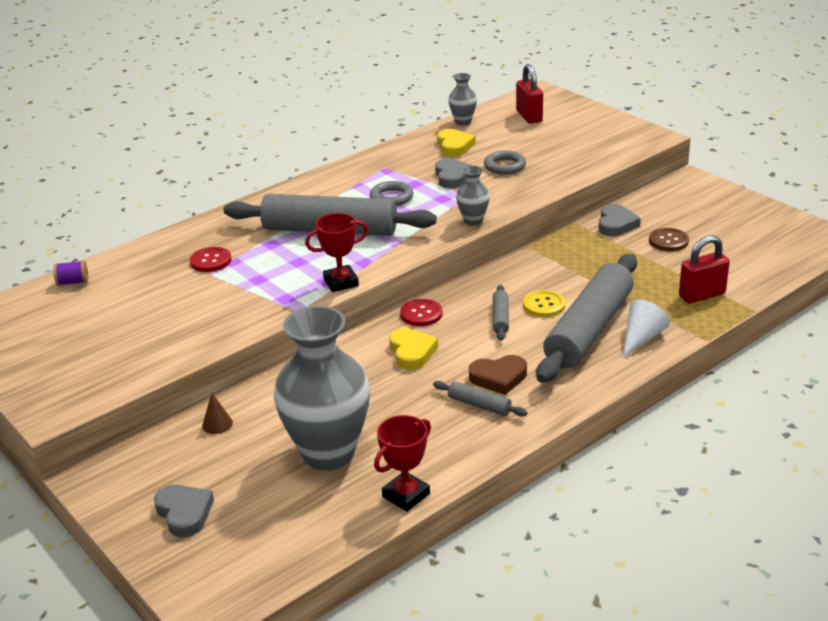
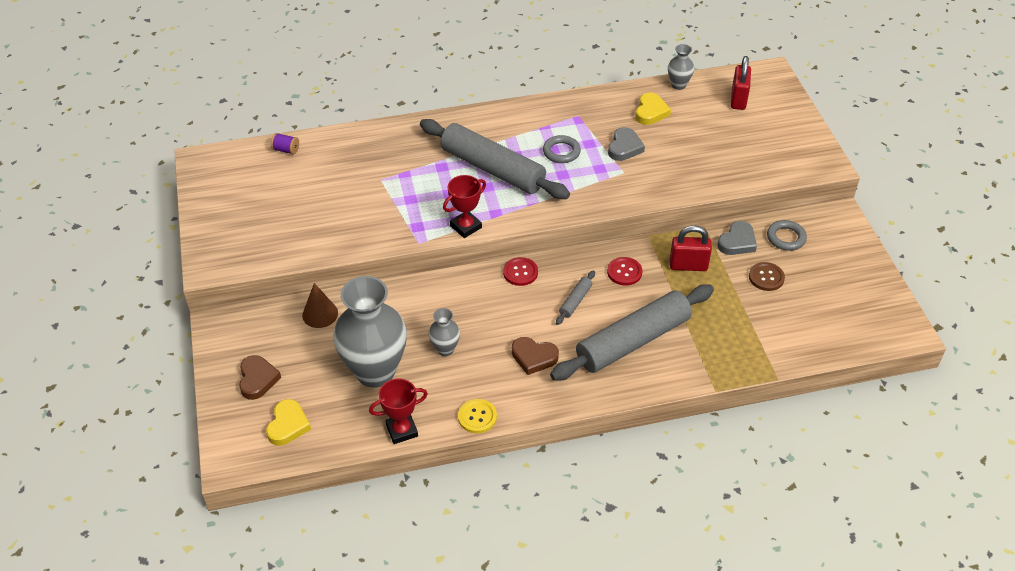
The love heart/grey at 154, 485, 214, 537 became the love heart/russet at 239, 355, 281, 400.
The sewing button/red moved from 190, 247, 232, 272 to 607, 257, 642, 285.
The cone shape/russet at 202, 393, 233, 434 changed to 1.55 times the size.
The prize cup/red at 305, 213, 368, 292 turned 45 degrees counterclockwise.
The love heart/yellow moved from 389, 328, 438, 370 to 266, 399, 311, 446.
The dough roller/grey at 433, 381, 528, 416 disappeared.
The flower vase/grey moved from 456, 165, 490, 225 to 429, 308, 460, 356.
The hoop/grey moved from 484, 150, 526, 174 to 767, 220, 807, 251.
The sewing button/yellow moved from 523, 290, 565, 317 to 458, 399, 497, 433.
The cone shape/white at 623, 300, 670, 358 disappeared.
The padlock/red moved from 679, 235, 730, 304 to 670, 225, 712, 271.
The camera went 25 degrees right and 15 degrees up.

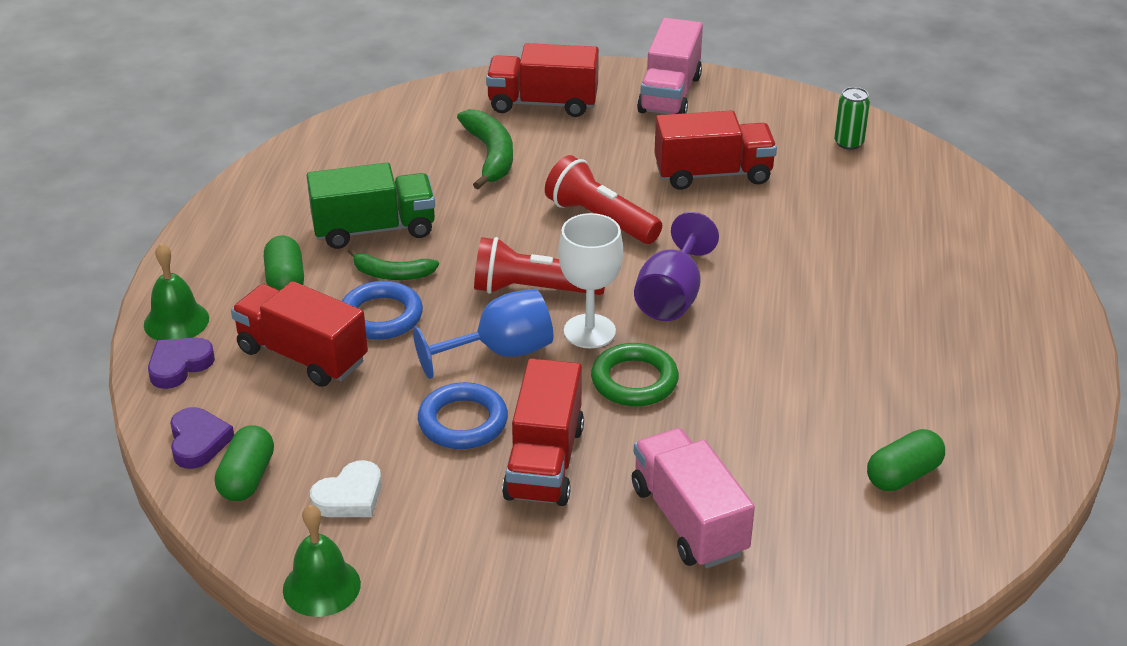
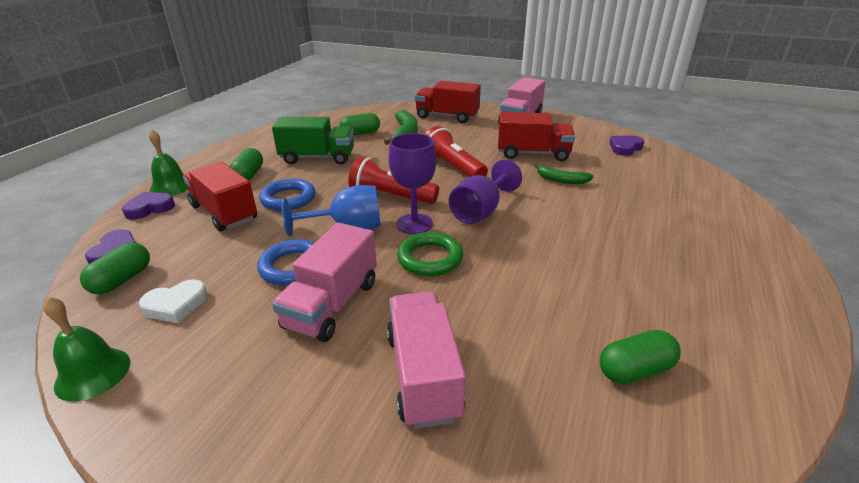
The banana fruit/green moved from 348, 248, 439, 280 to 533, 163, 594, 184.
The toy truck/red at 502, 358, 584, 506 became the toy truck/rosy at 272, 223, 377, 342.
The goblet/white at 558, 213, 623, 348 became the goblet/violet at 389, 133, 436, 234.
The soda can/green at 834, 87, 870, 150 was replaced by the love heart/violet at 609, 136, 645, 156.
The capsule/green at 339, 113, 380, 136 appeared.
The camera went 15 degrees right and 5 degrees down.

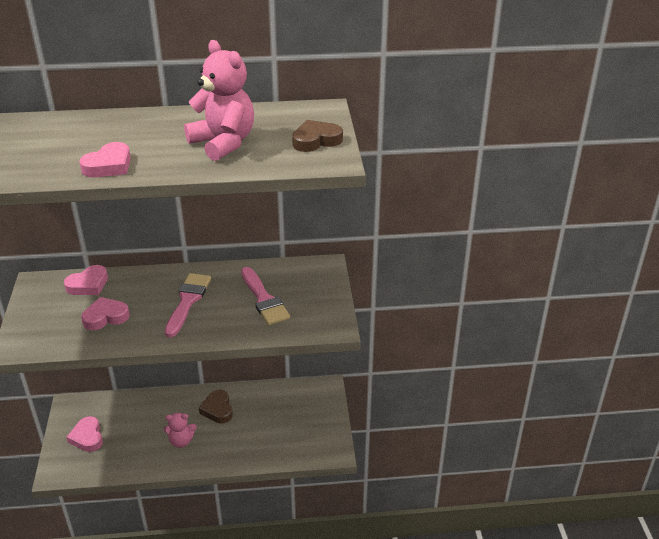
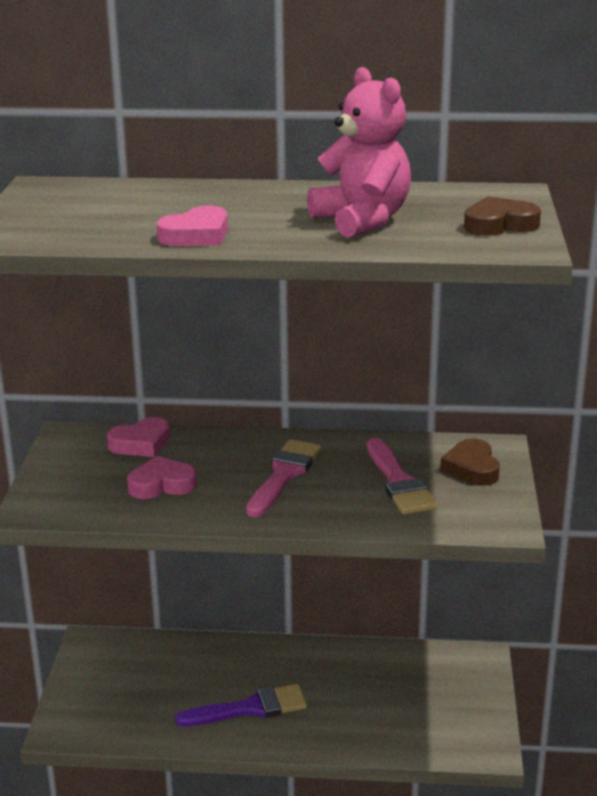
The love heart/rosy at 66, 416, 103, 452 disappeared.
The teddy bear/rosy at 164, 413, 196, 448 was replaced by the paintbrush/violet at 175, 684, 307, 726.
The love heart/russet moved from 199, 390, 233, 424 to 440, 439, 500, 486.
The camera went 10 degrees right and 10 degrees down.

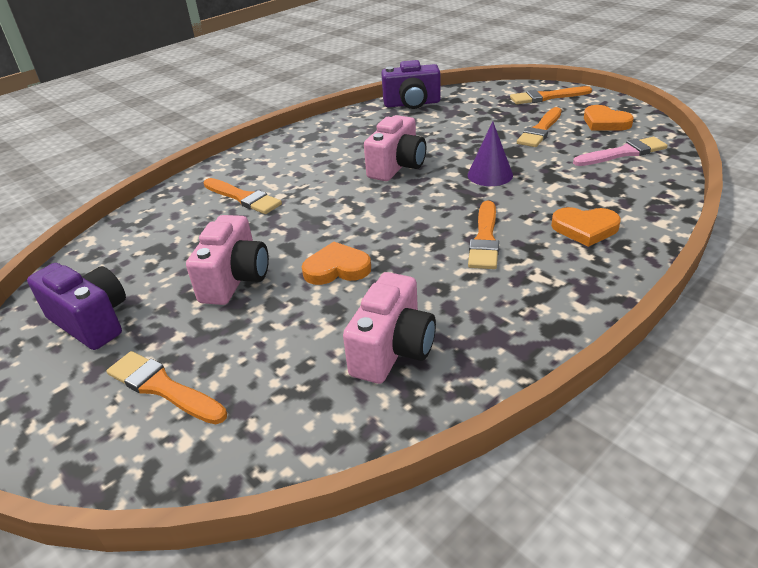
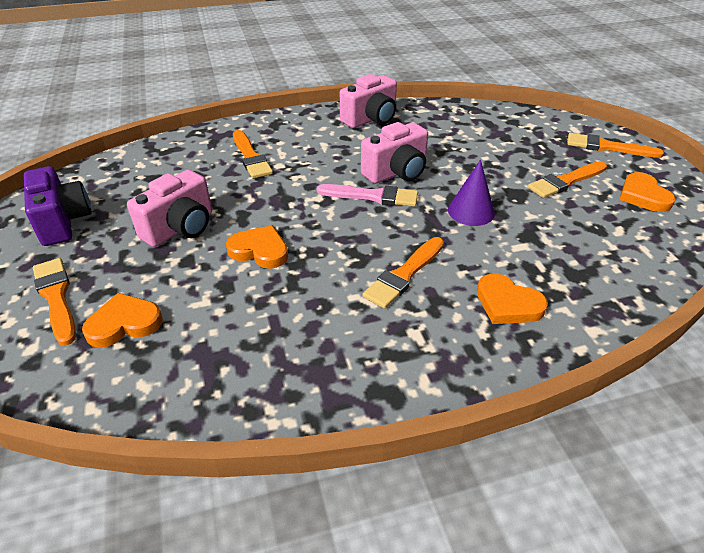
The photo camera/rosy moved from 343, 272, 436, 384 to 340, 74, 397, 128.
The photo camera/violet at 381, 60, 441, 109 disappeared.
The paintbrush/rosy moved from 573, 137, 668, 166 to 317, 184, 418, 207.
The love heart/bright orange at 82, 293, 163, 348 appeared.
The camera went 25 degrees right and 5 degrees up.

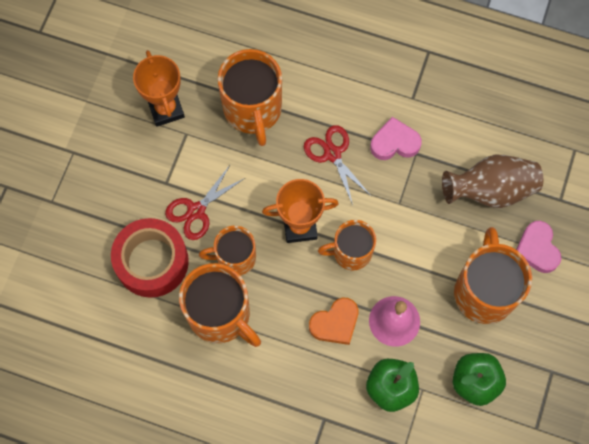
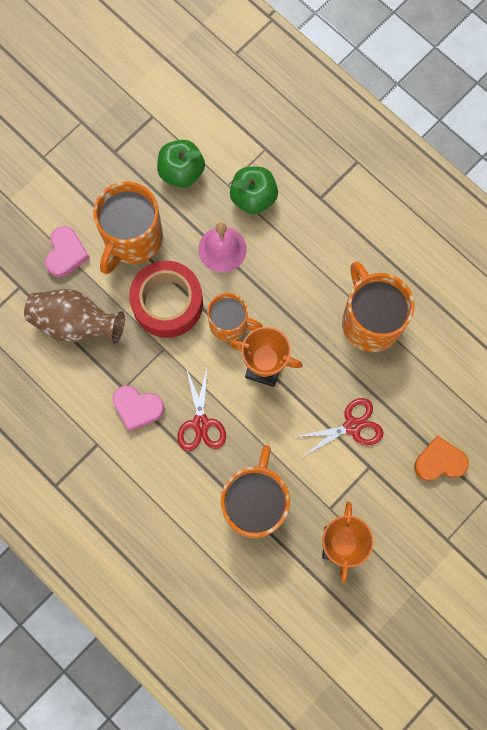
The tape/red moved from 111, 218, 189, 298 to 129, 261, 203, 338.
The coffee mug/bright orange at 199, 226, 256, 276 disappeared.
The love heart/bright orange moved from 309, 298, 358, 345 to 414, 436, 469, 481.
The camera went 155 degrees left and 5 degrees up.

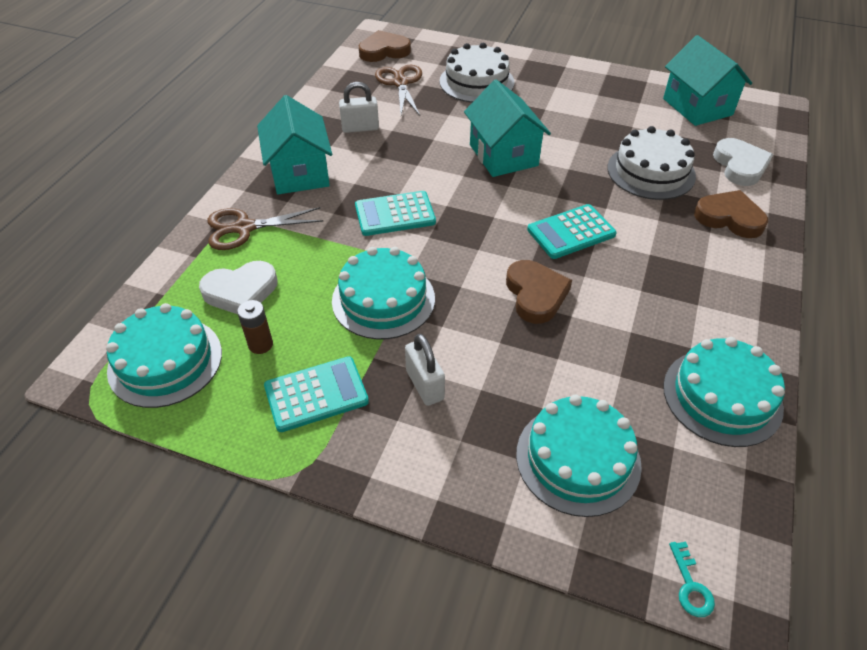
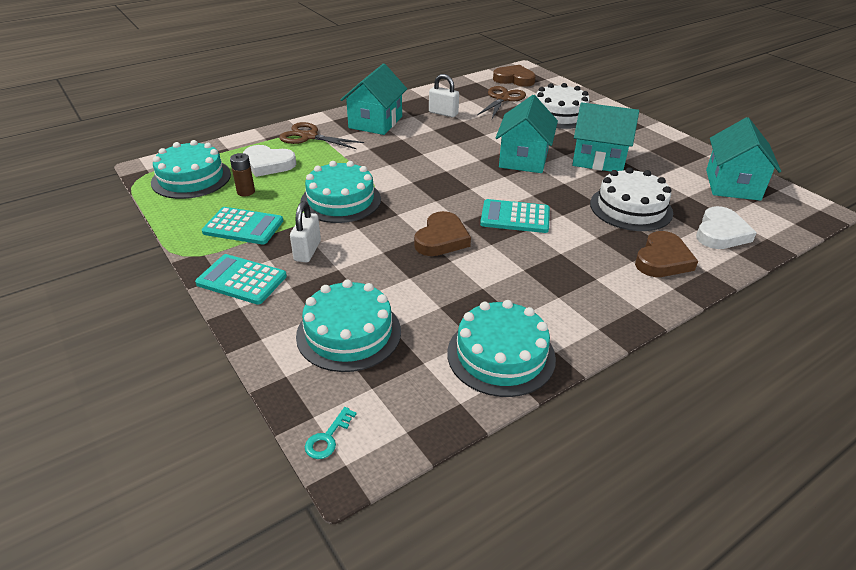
The calculator/aqua moved from 355, 191, 436, 236 to 195, 254, 287, 305.
The love heart/russet at 694, 190, 768, 238 turned 60 degrees clockwise.
The toy house/aqua at 572, 103, 639, 172 appeared.
The camera went 35 degrees right and 10 degrees down.

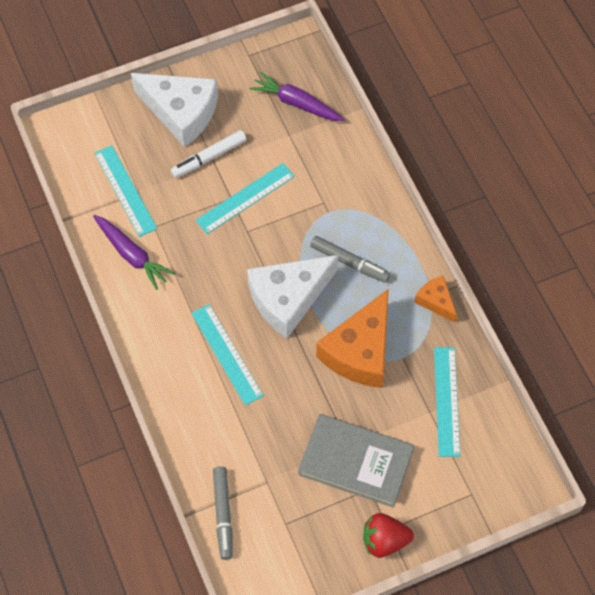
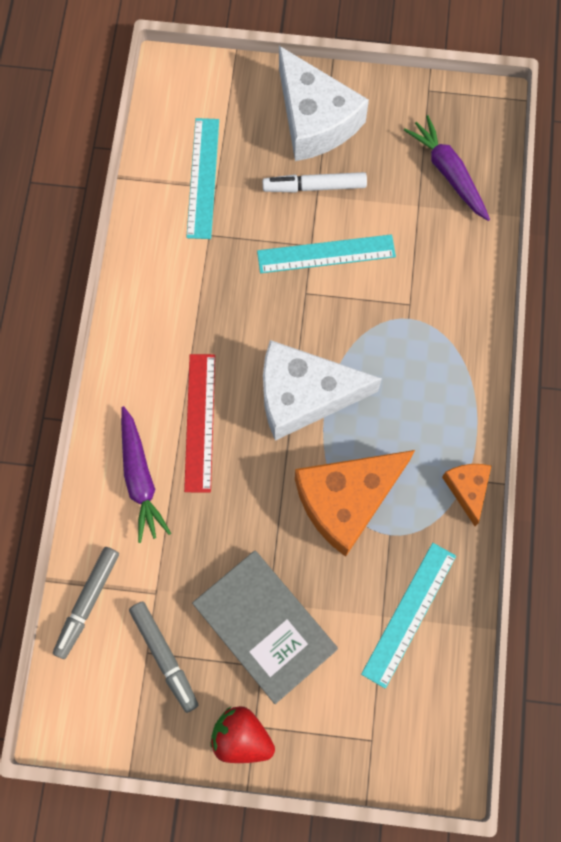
The root vegetable/violet moved from 93, 215, 175, 290 to 121, 406, 171, 543.
The measuring stick/aqua at 191, 304, 264, 406 became the measuring stick/red at 184, 354, 215, 493.
The felt pen/grey moved from 310, 236, 390, 283 to 129, 602, 199, 713.
The camera went 30 degrees right and 10 degrees up.

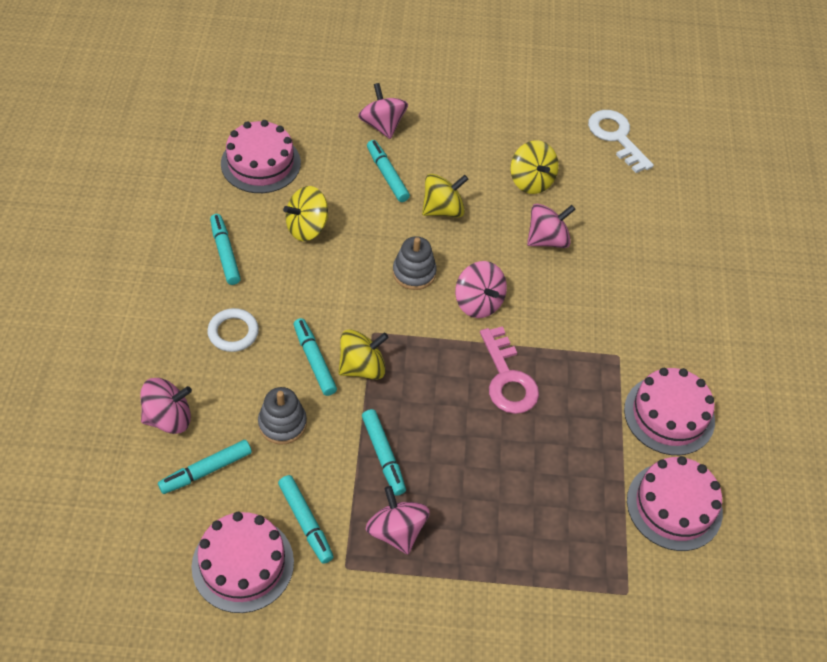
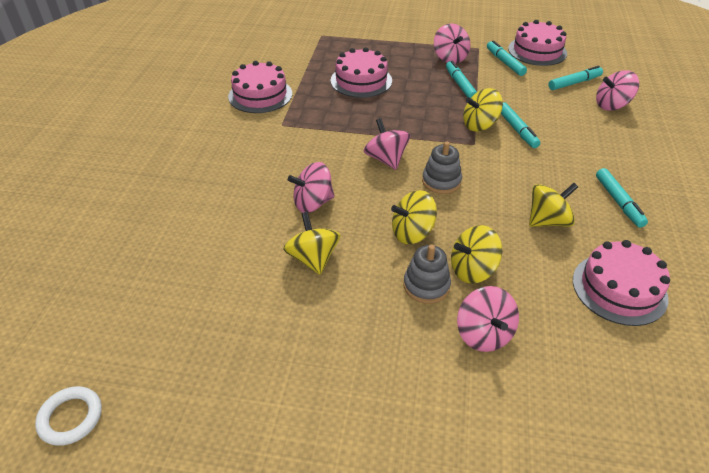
The hoop/white moved from 207, 308, 259, 352 to 35, 386, 102, 446.
The ring stacker/grey moved from 258, 387, 307, 445 to 403, 244, 451, 304.
The felt pen/aqua at 367, 140, 410, 202 was replaced by the toy top/yellow at 451, 225, 502, 284.
The key/rosy at 480, 326, 539, 414 disappeared.
The key/white at 588, 110, 654, 173 disappeared.
The cake/rosy moved from 627, 456, 723, 551 to 331, 47, 392, 98.
The camera went 170 degrees left and 10 degrees down.

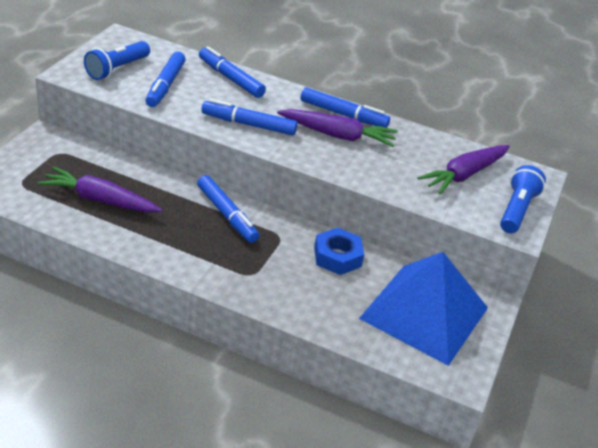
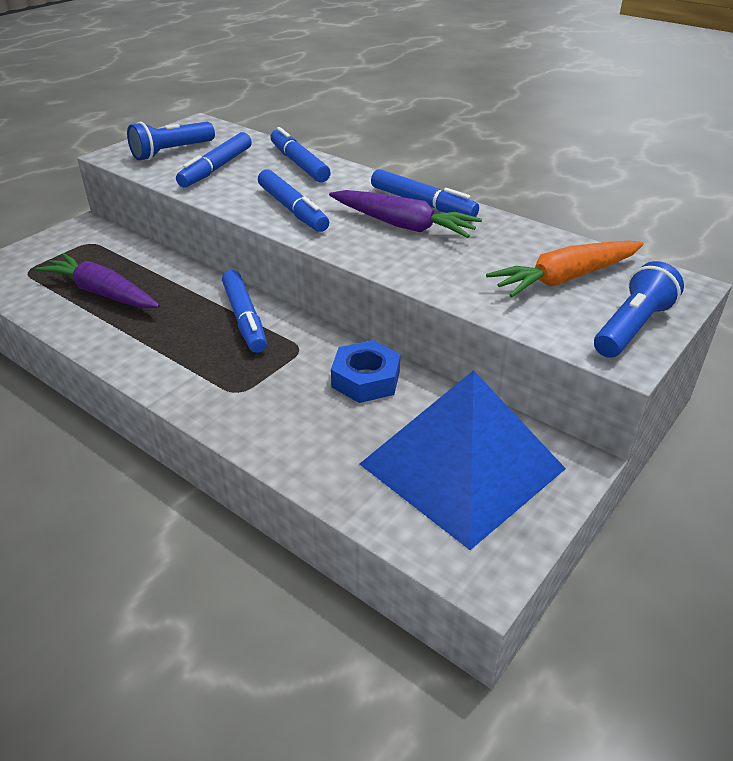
The felt pen/cobalt at 201, 99, 298, 135 turned 150 degrees counterclockwise.
The root vegetable/violet at 418, 145, 510, 194 became the root vegetable/bright orange at 486, 241, 644, 297.
The camera went 20 degrees right and 0 degrees up.

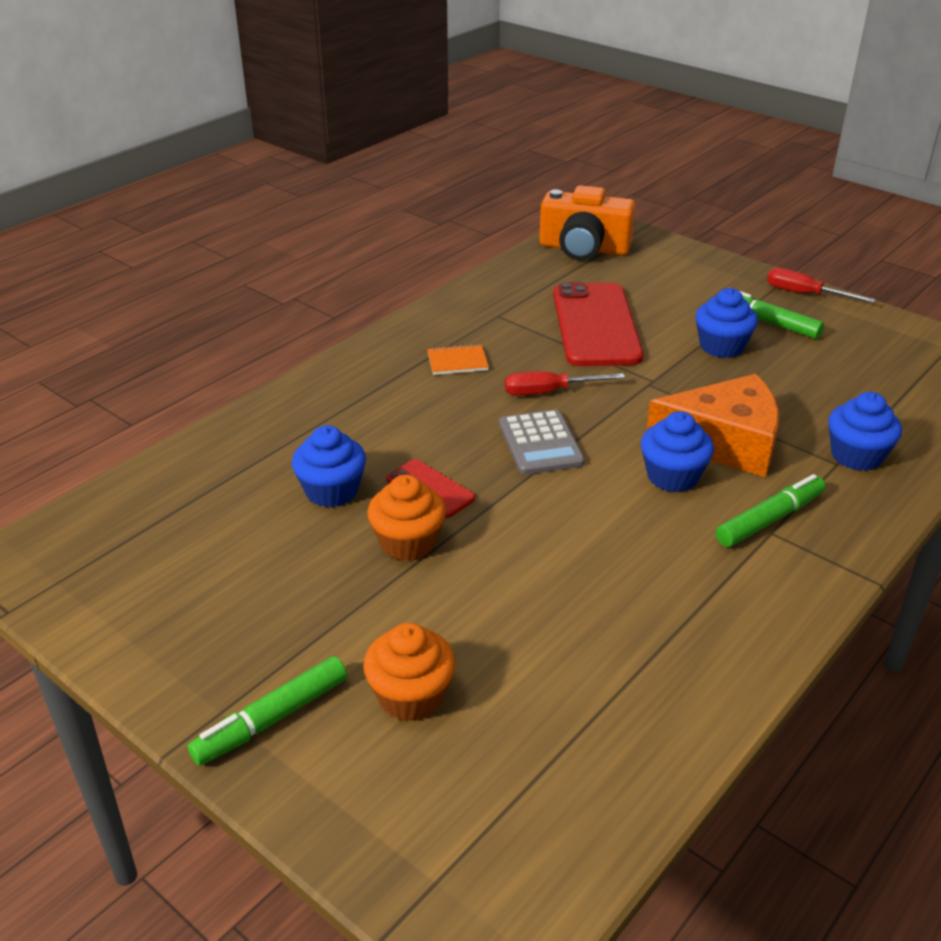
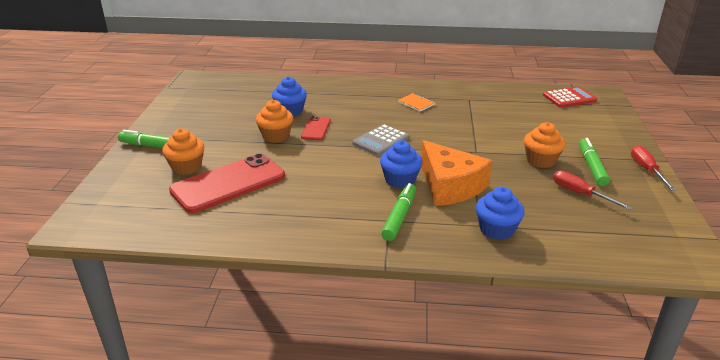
The screwdriver/red moved from 505, 371, 625, 396 to 553, 170, 633, 210.
The photo camera/bright orange at 539, 185, 636, 260 was replaced by the calculator/red at 543, 86, 597, 108.
The mobile phone/red moved from 553, 282, 644, 366 to 169, 154, 285, 213.
The cupcake/cobalt at 695, 288, 758, 358 became the cupcake/bright orange at 524, 122, 565, 168.
The felt pen/green at 716, 474, 825, 547 turned 90 degrees counterclockwise.
The camera went 55 degrees right and 5 degrees down.

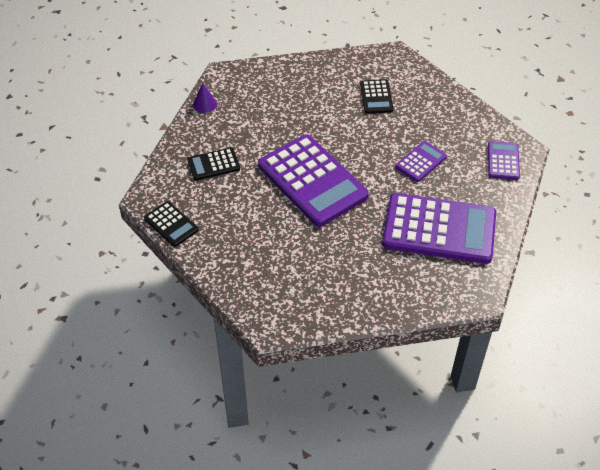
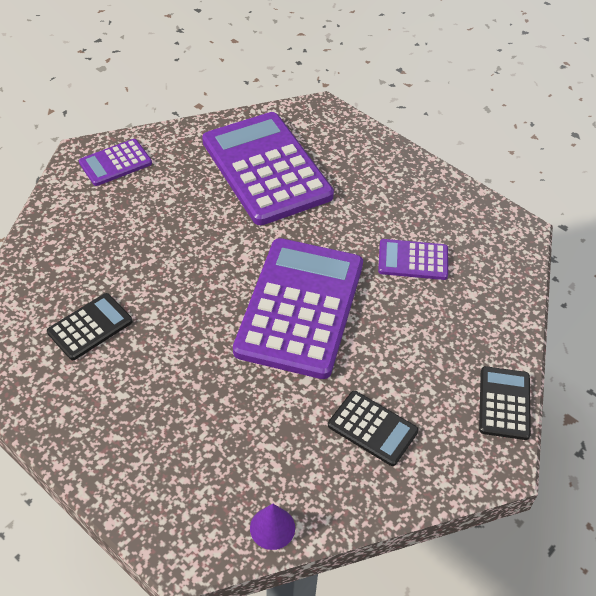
The calculator/violet moved from 395, 141, 447, 182 to 378, 239, 448, 280.
The camera went 130 degrees left and 0 degrees up.

